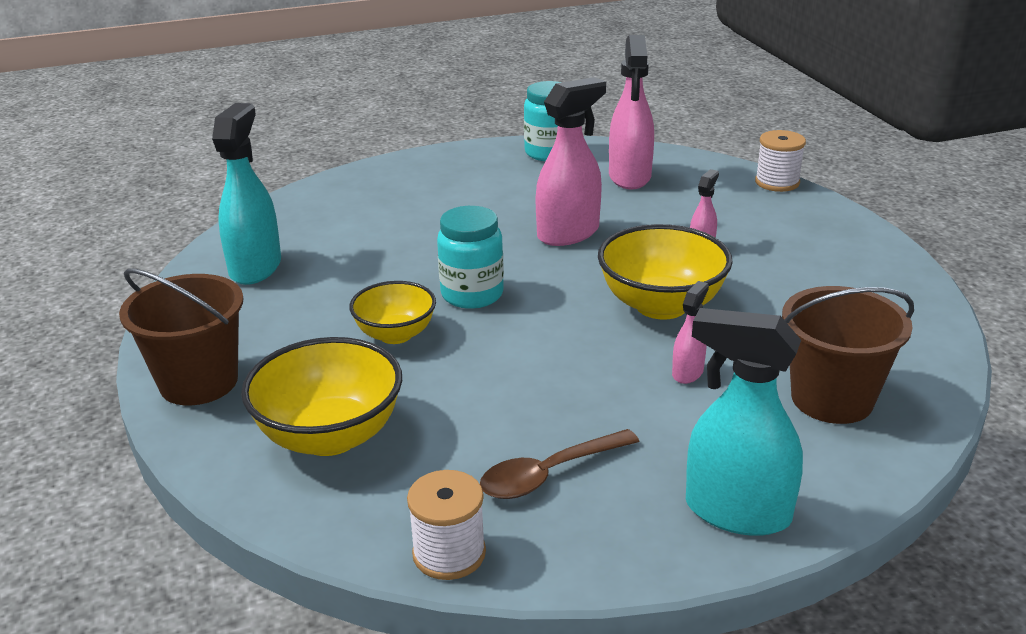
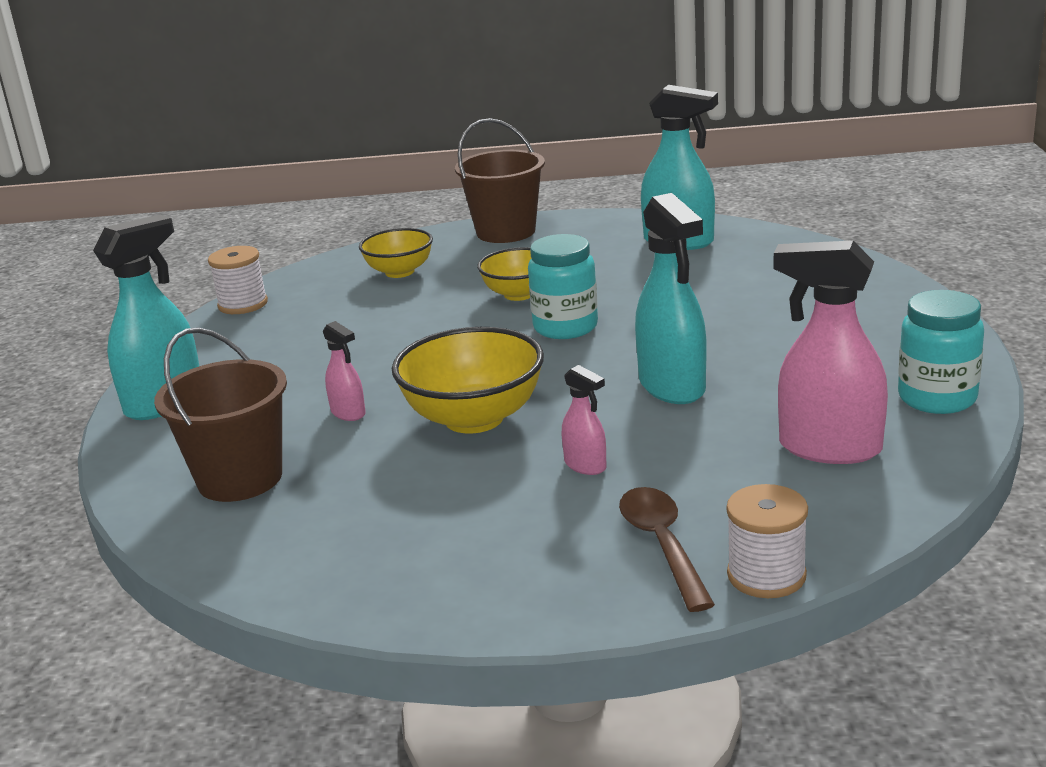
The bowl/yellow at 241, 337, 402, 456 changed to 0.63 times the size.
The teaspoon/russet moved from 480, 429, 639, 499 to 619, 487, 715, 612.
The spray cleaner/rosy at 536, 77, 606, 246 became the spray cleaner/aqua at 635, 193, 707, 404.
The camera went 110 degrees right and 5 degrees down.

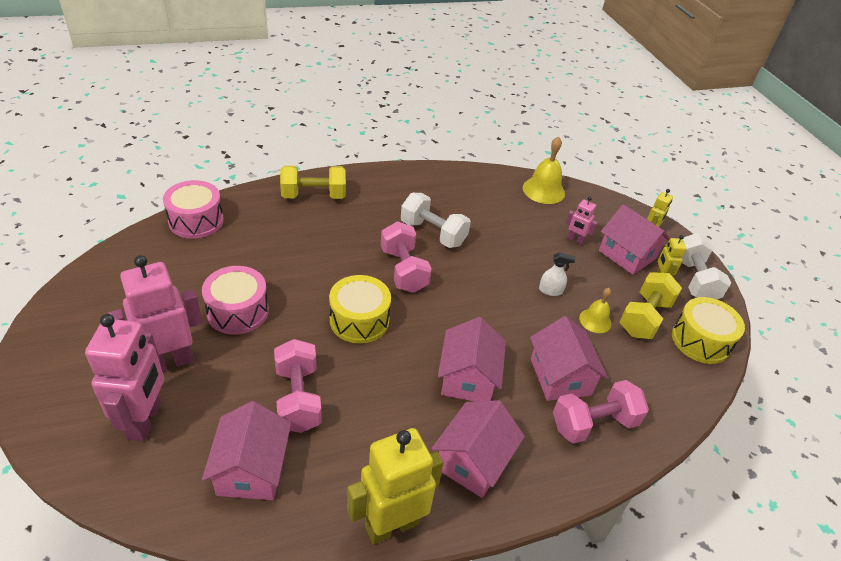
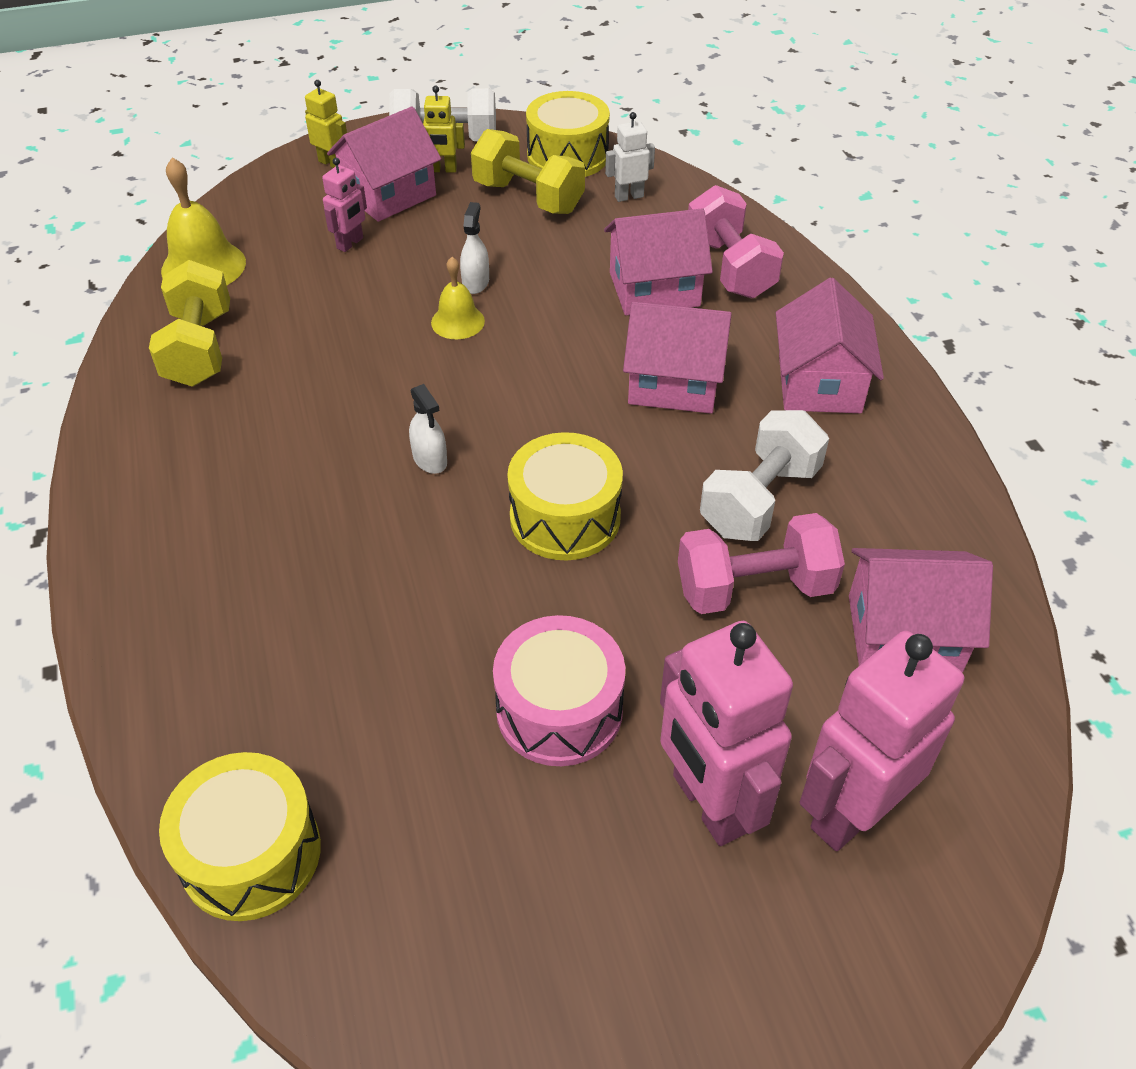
The robot figure/rosy at 85, 314, 164, 441 turned 45 degrees counterclockwise.
The toy drum/rosy at 163, 180, 224, 239 became the toy drum/yellow at 159, 752, 321, 921.
The dumbbell/yellow moved from 280, 166, 346, 199 to 149, 260, 230, 386.
The robot figure/yellow at 347, 428, 444, 544 disappeared.
The dumbbell/rosy at 381, 221, 432, 293 was replaced by the spray cleaner/white at 409, 384, 447, 474.
The dumbbell/white moved from 401, 193, 471, 248 to 700, 410, 829, 541.
The toy house/rosy at 431, 400, 525, 498 turned 60 degrees clockwise.
The hand bell/yellow moved from 579, 288, 611, 333 to 431, 257, 485, 339.
The robot figure/white at 605, 112, 655, 202 appeared.
The camera went 85 degrees left and 5 degrees up.

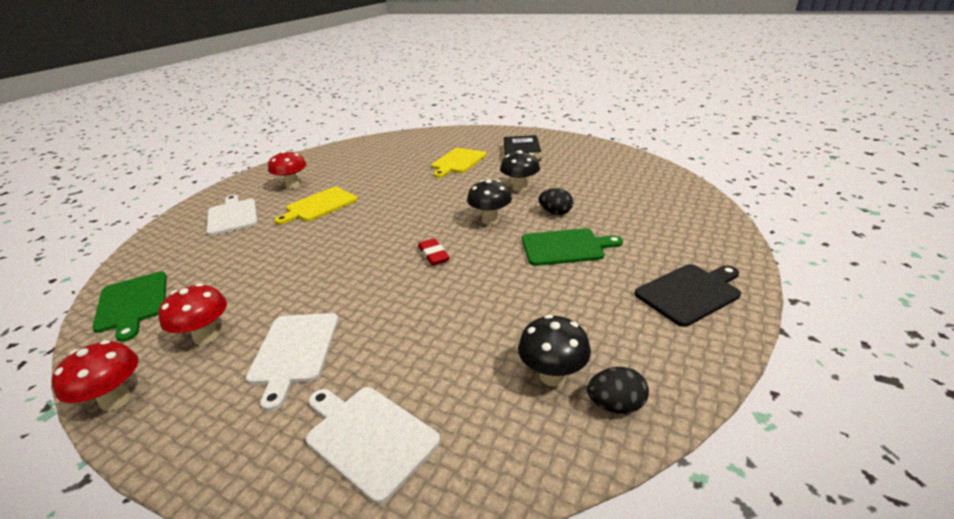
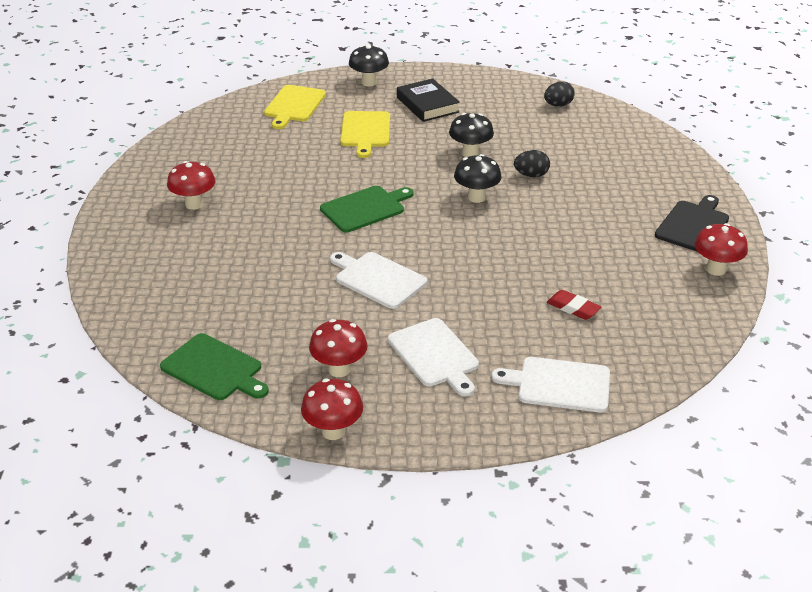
The chopping board/white moved from 207, 195, 258, 236 to 330, 252, 427, 309.
The chopping board/yellow moved from 275, 187, 358, 225 to 264, 85, 326, 129.
The pencil eraser/red moved from 418, 238, 450, 265 to 547, 290, 601, 320.
The mushroom/jet-black moved from 518, 315, 591, 387 to 349, 45, 389, 86.
The chopping board/green moved from 522, 228, 623, 266 to 320, 186, 414, 232.
The egg/jet-black moved from 587, 367, 649, 414 to 544, 81, 575, 107.
The mushroom/red at 695, 223, 748, 276 appeared.
The camera went 30 degrees left and 5 degrees up.

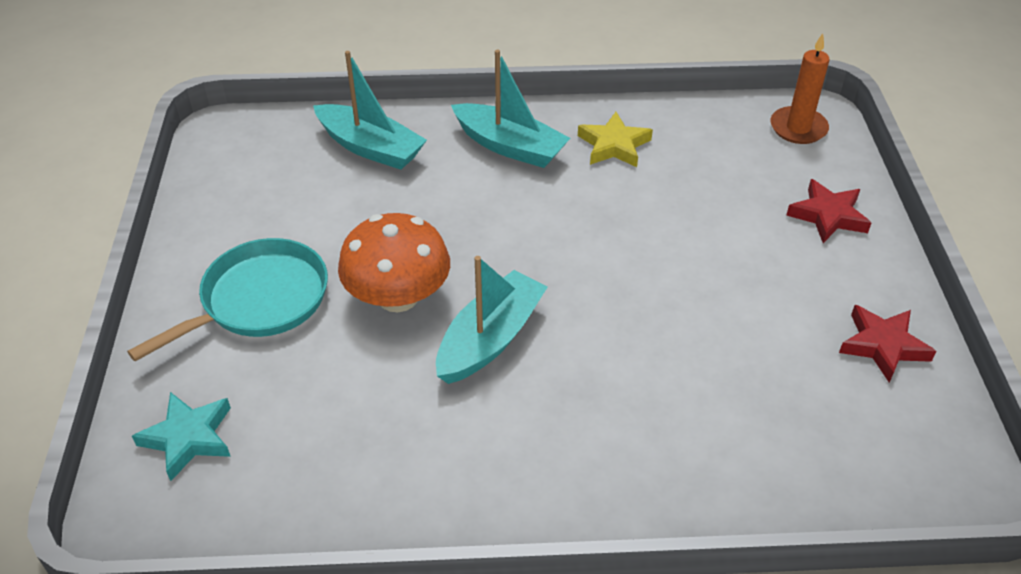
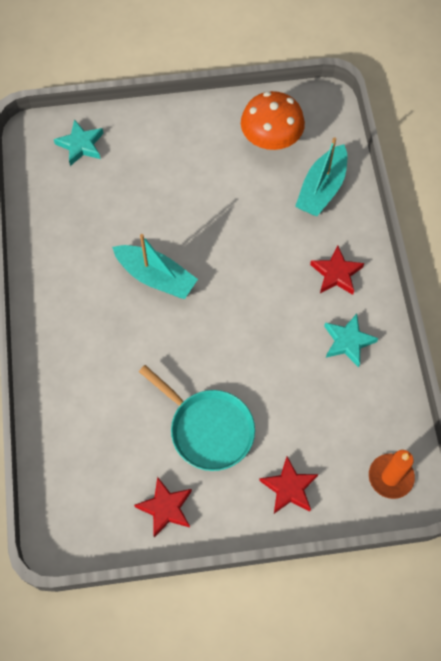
The skillet/aqua moved from 127, 238, 328, 361 to 139, 365, 255, 471.
The mushroom/bright orange moved from 338, 213, 450, 312 to 241, 91, 305, 150.
The boat/aqua at 451, 50, 570, 168 was replaced by the star shape/red at 310, 245, 364, 295.
The star shape/yellow at 578, 112, 653, 167 became the star shape/aqua at 324, 314, 379, 367.
The camera went 85 degrees right and 20 degrees up.

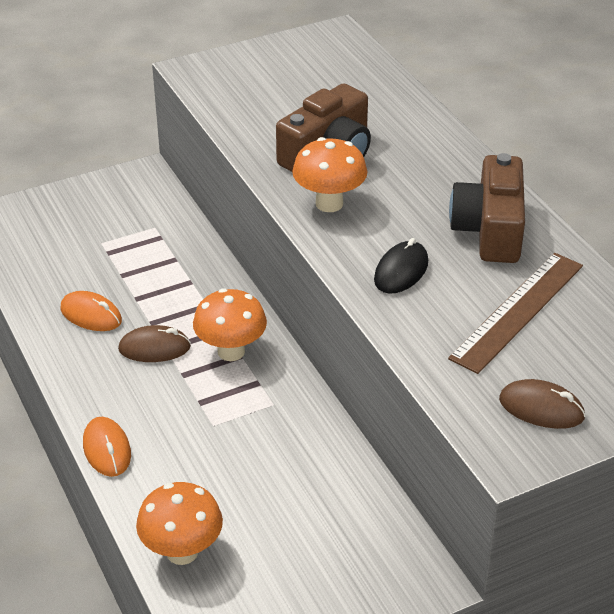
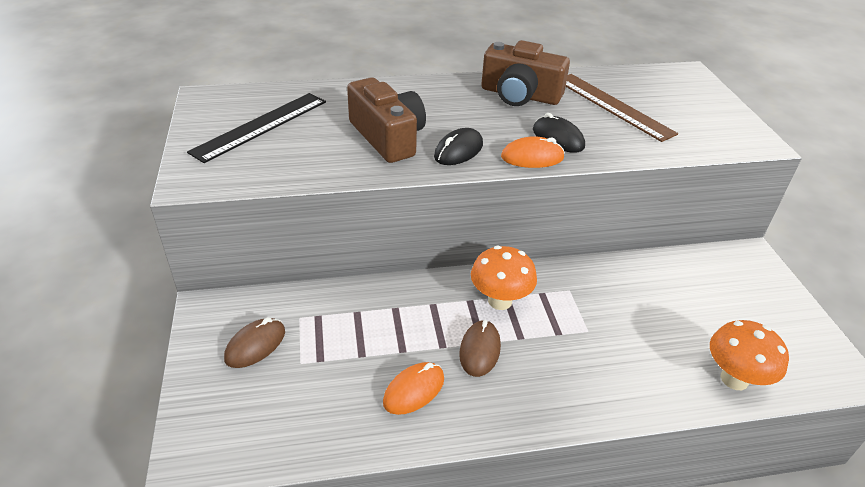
The PC mouse/bright orange moved from 83, 417, 131, 477 to 501, 136, 565, 168.
The mushroom/bright orange at 292, 137, 367, 212 was replaced by the PC mouse/jet-black at 434, 128, 483, 165.
The PC mouse/russet moved from 499, 379, 586, 429 to 224, 317, 285, 368.
The measuring stick/jet-black at 187, 93, 326, 163 appeared.
The camera went 75 degrees left and 0 degrees up.

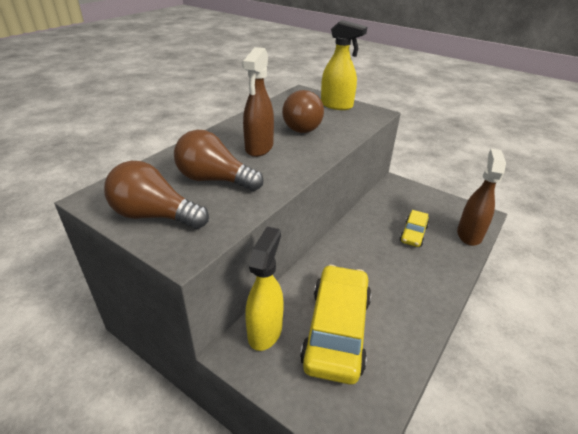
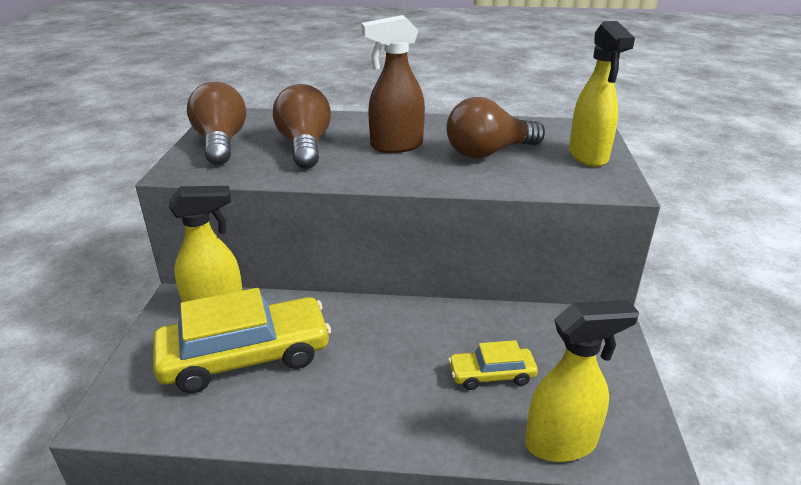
The spray cleaner/russet at 457, 149, 506, 246 became the spray cleaner/yellow at 525, 300, 639, 462.
The camera went 60 degrees right and 5 degrees down.

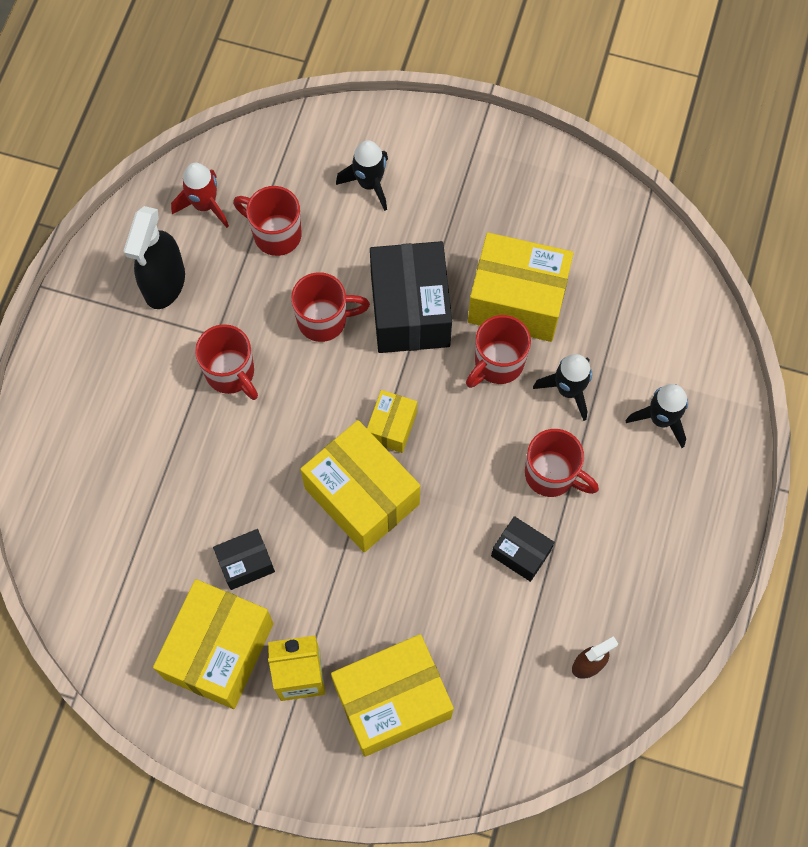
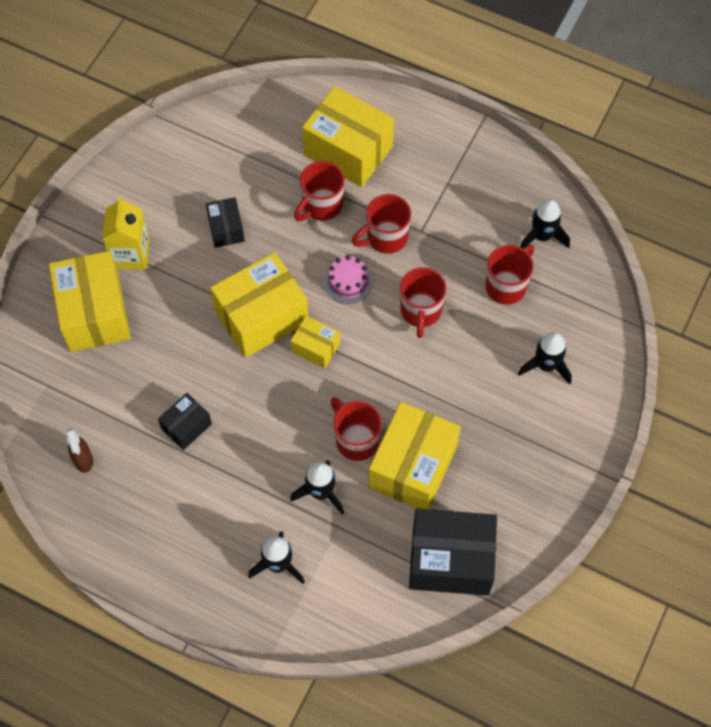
The spray cleaner/jet-black at 124, 206, 185, 309 disappeared.
The box/yellow moved from 153, 579, 274, 709 to 302, 86, 394, 187.
The rocket/red at 171, 163, 229, 228 became the rocket/jet-black at 520, 199, 570, 249.
The box/jet-black moved from 370, 241, 452, 353 to 409, 508, 497, 596.
The coffee mug/red moved from 525, 429, 599, 497 to 294, 161, 345, 221.
The cake/rosy at 324, 255, 372, 304 appeared.
The camera went 100 degrees right and 5 degrees down.

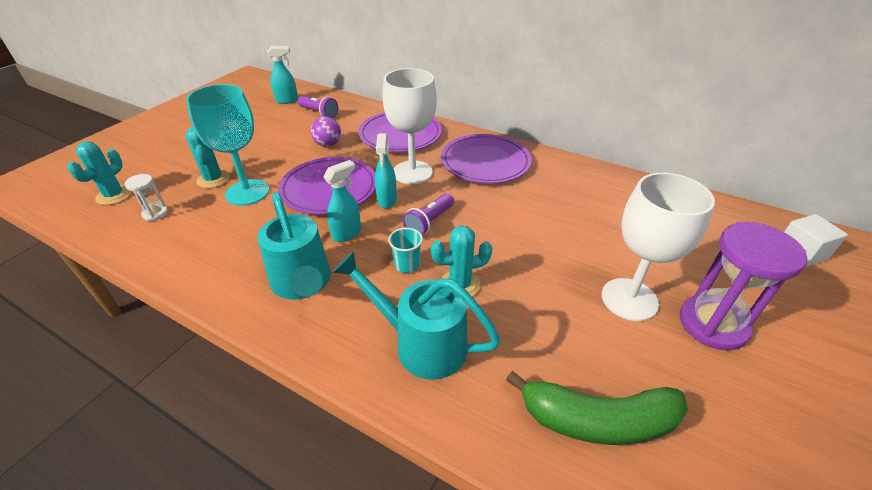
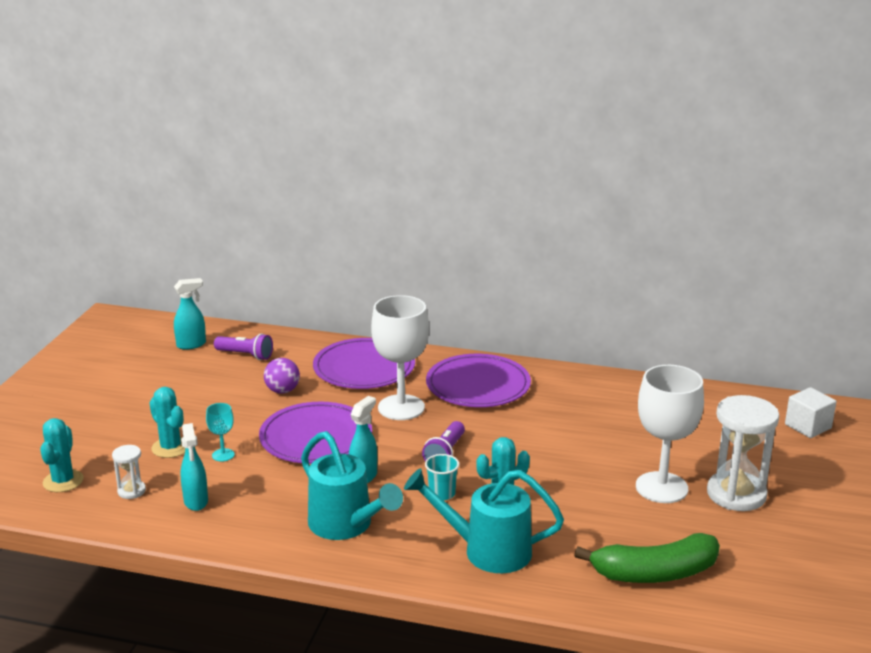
The goblet/aqua at 186, 84, 269, 206 changed to 0.45 times the size.
The spray cleaner/aqua moved from 375, 134, 397, 208 to 180, 423, 208, 511.
The hourglass/violet at 680, 222, 807, 351 became the hourglass/white at 707, 395, 779, 511.
The camera went 15 degrees left and 15 degrees down.

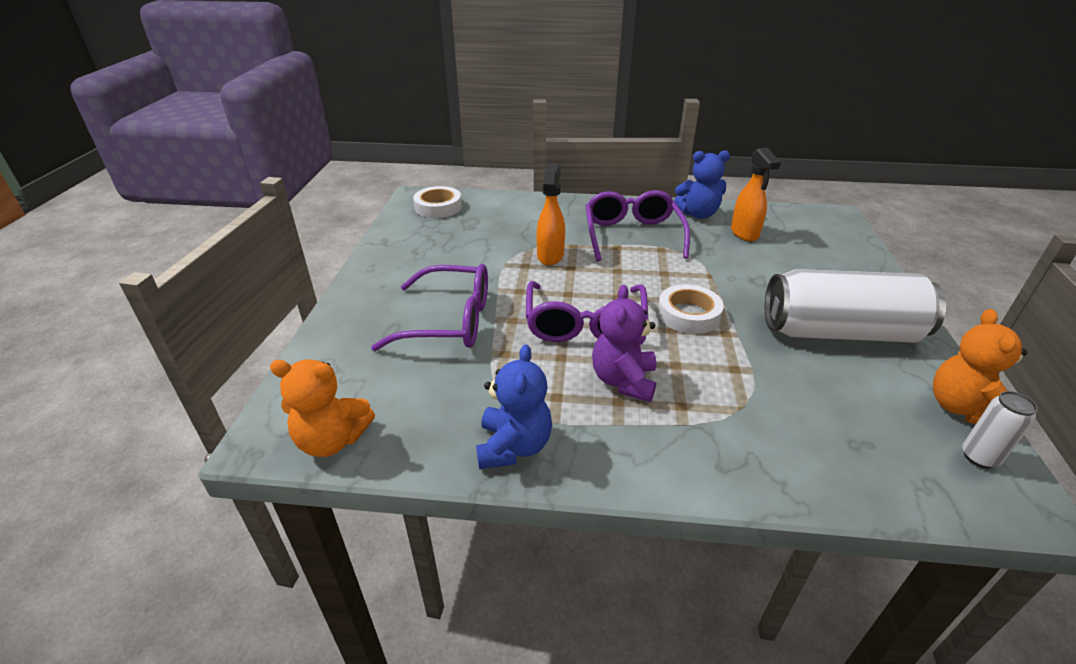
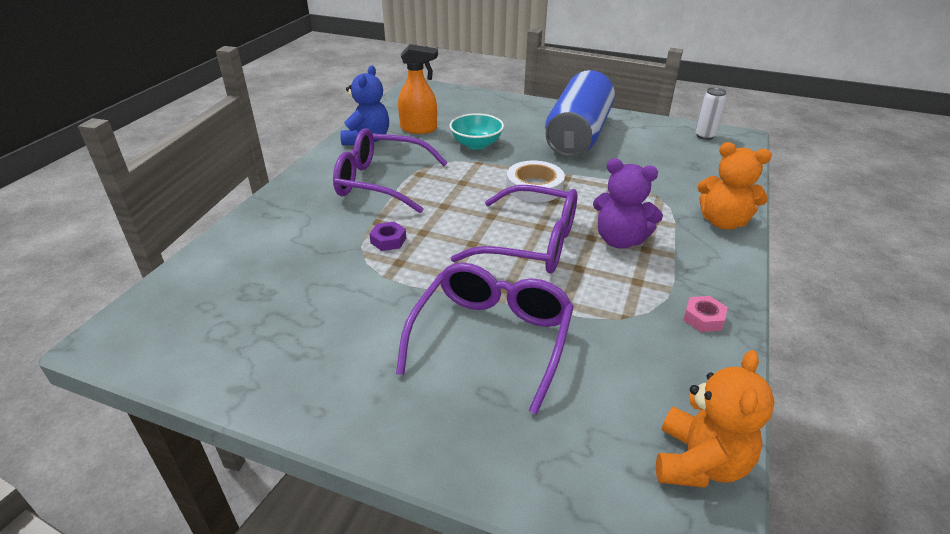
The tape/white at 413, 186, 462, 218 disappeared.
The teddy bear/cobalt at 476, 344, 552, 469 was replaced by the hexagon nut/rosy at 683, 296, 727, 332.
The spray cleaner/bright orange at 537, 163, 565, 265 was replaced by the hexagon nut/violet at 369, 222, 406, 251.
The soda can/white at 765, 269, 946, 343 became the soda can/cobalt at 545, 70, 615, 157.
The teddy bear/bright orange moved from 933, 309, 1028, 424 to 697, 142, 772, 229.
The bowl/aqua at 450, 113, 504, 150 appeared.
The camera went 75 degrees left and 0 degrees up.

